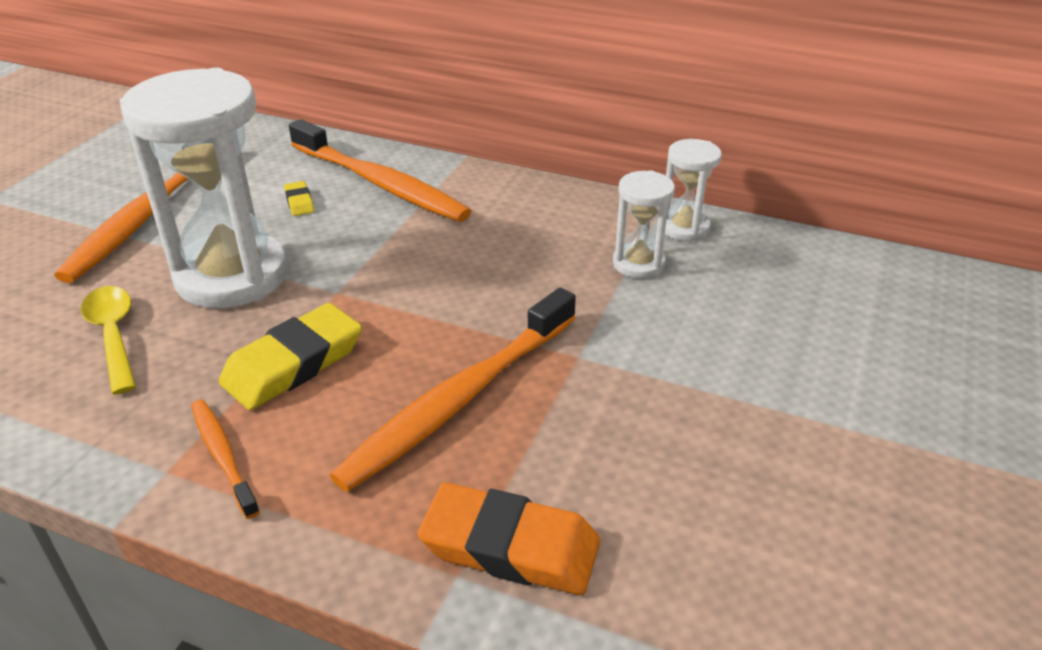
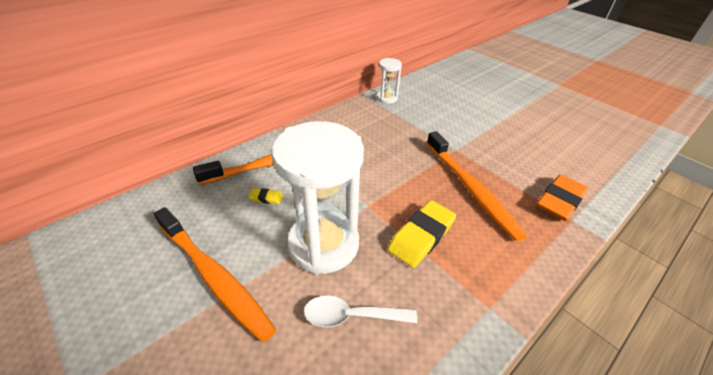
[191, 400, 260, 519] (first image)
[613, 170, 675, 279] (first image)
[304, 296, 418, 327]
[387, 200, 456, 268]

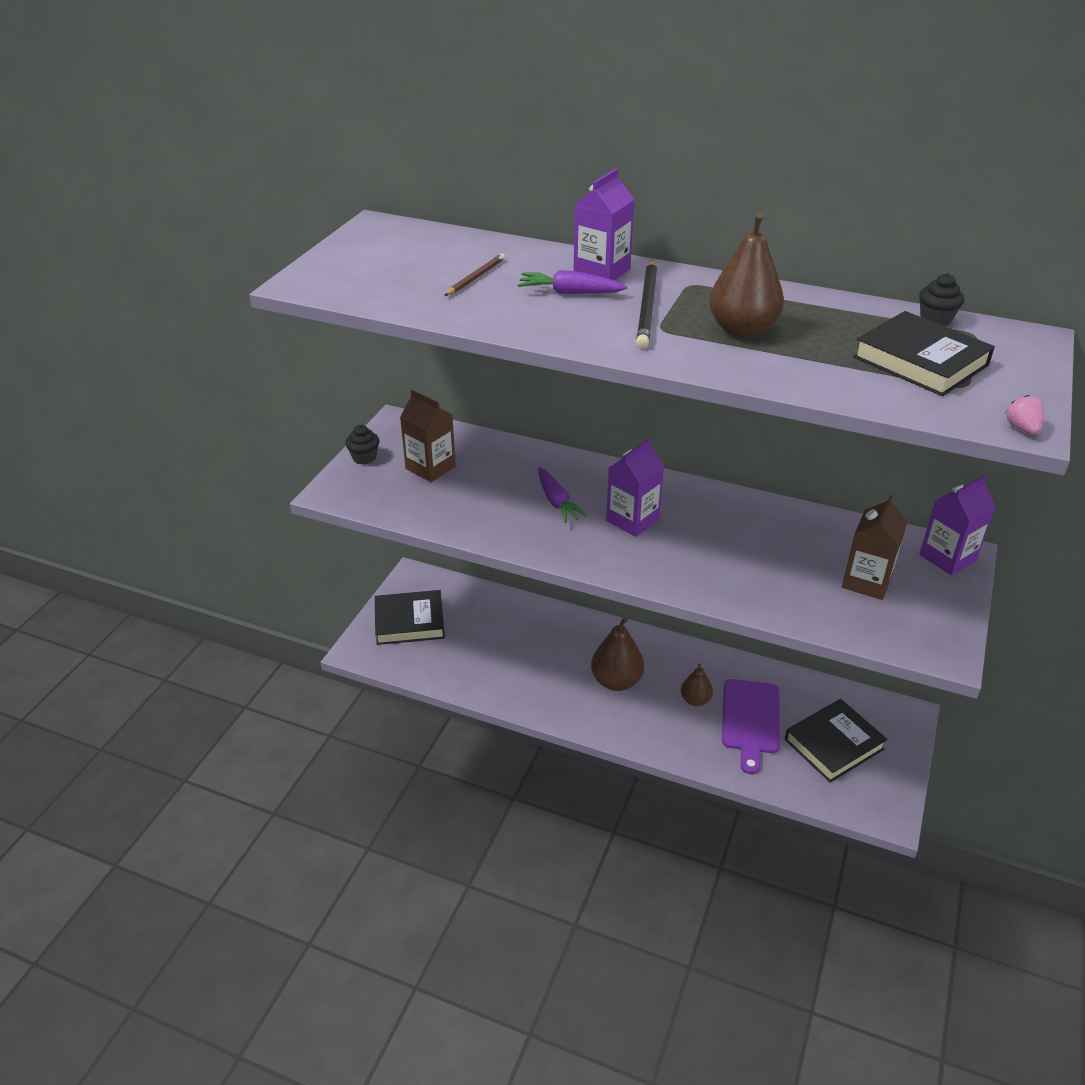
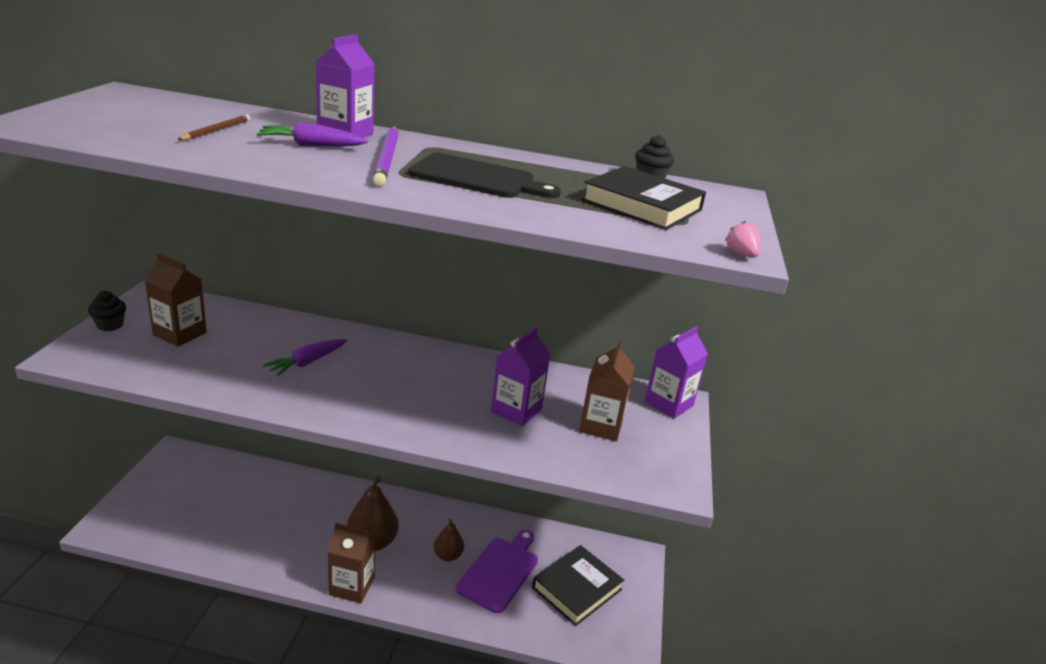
[375, 590, 445, 645] (first image)
[328, 523, 376, 603]
[491, 327, 550, 426]
[408, 153, 561, 198]
[373, 127, 399, 187]
[263, 339, 347, 376]
[455, 530, 538, 613]

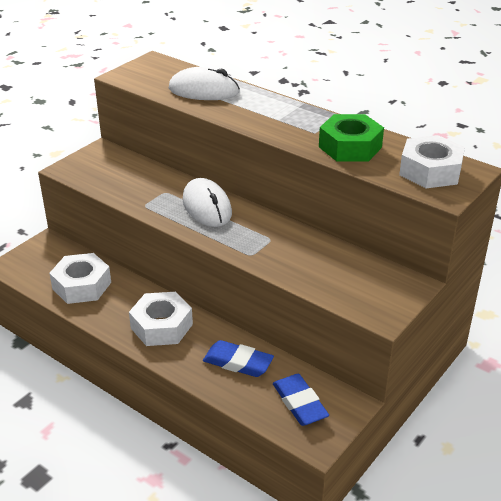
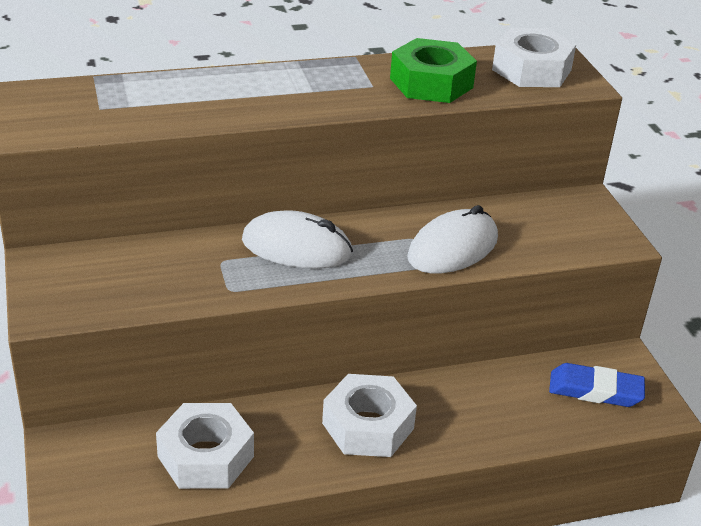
[203, 340, 274, 377] (first image)
[407, 205, 498, 274]

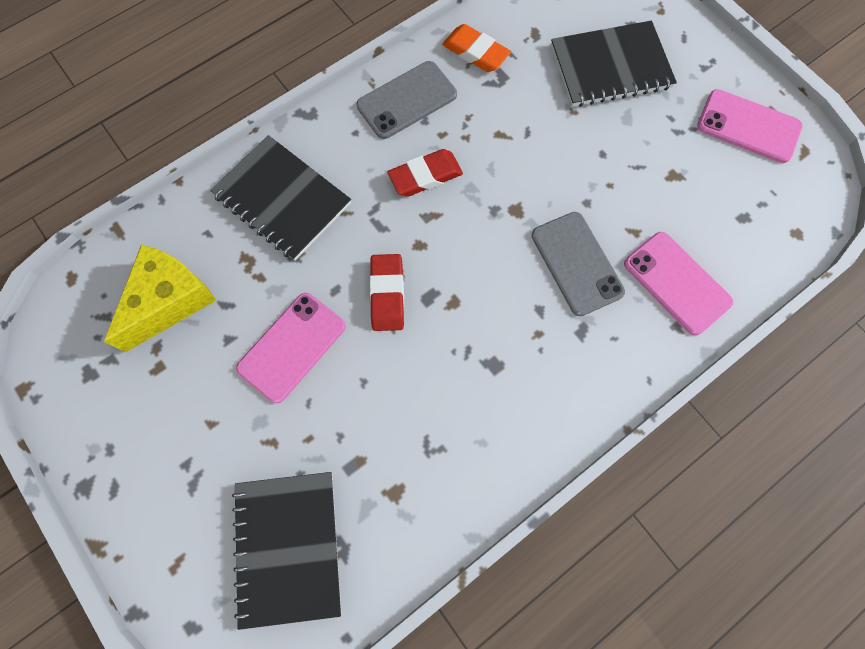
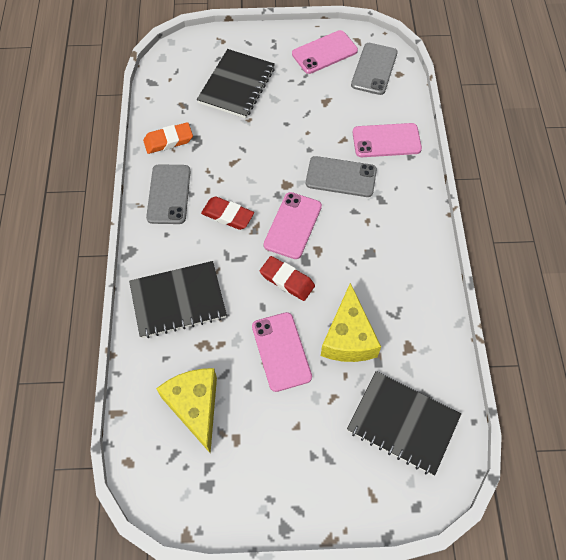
[264, 192, 322, 259]
[321, 283, 381, 362]
[351, 43, 398, 95]
[201, 196, 254, 230]

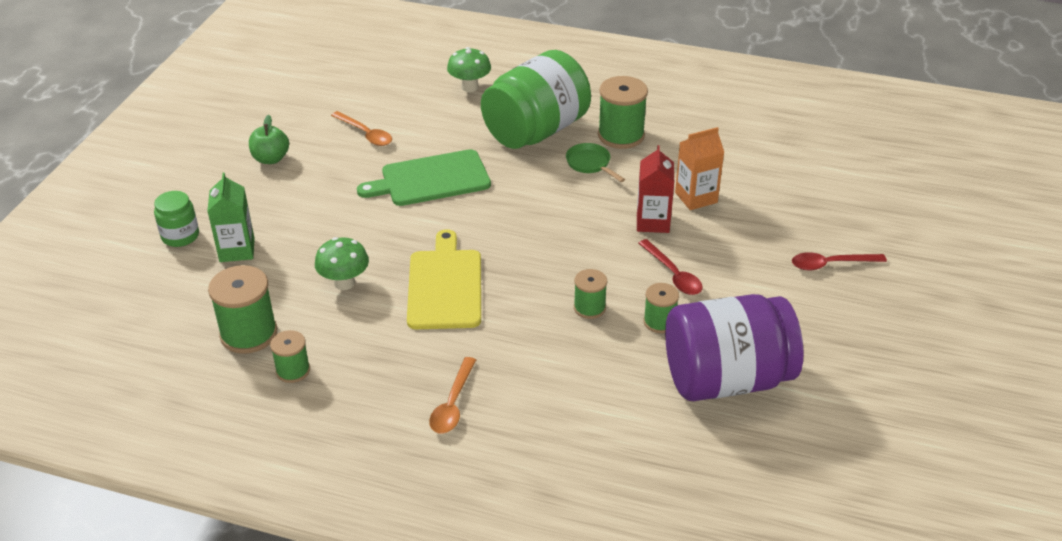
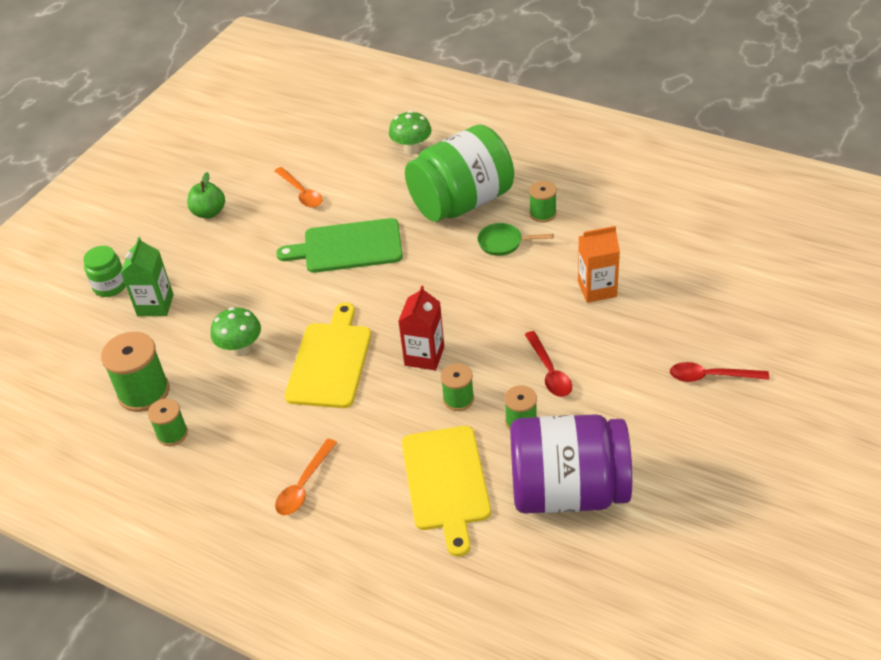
[402, 426, 491, 557]
[398, 285, 444, 370]
[478, 223, 554, 256]
[529, 181, 557, 223]

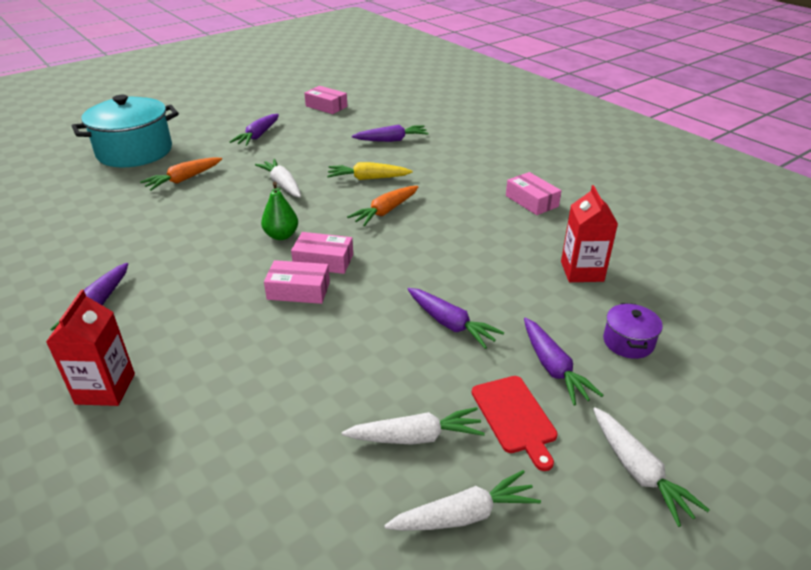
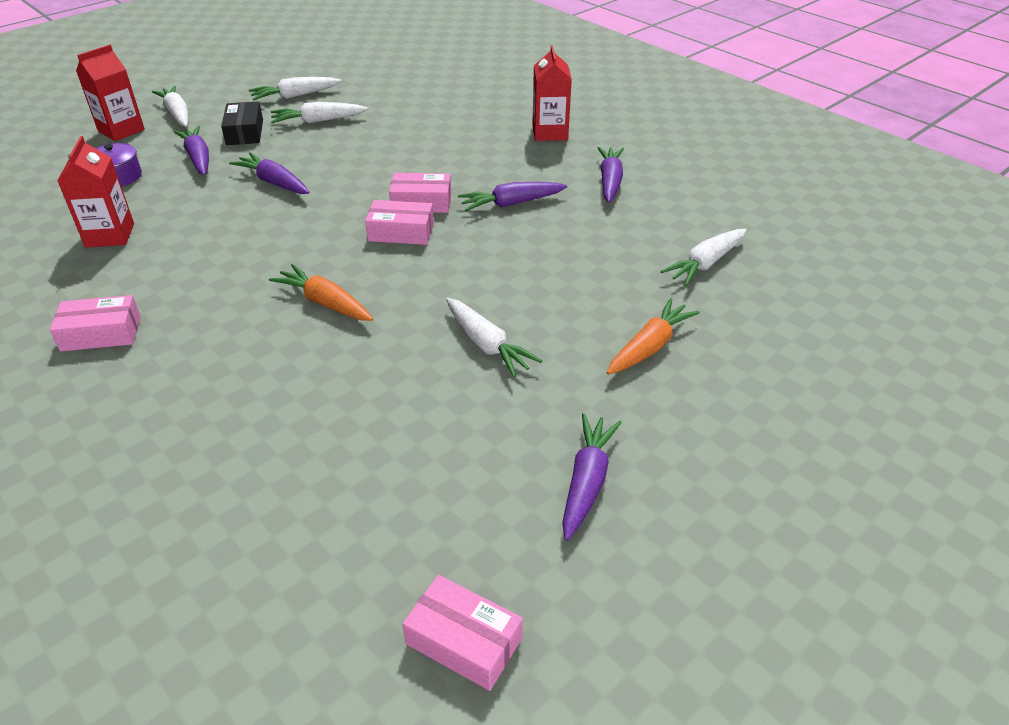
[72, 95, 179, 167] (first image)
[261, 182, 298, 240] (first image)
[327, 162, 412, 180] (first image)
[76, 45, 145, 141]
[661, 229, 747, 286]
[458, 182, 567, 211]
[221, 101, 263, 145]
[269, 264, 373, 321]
[50, 295, 141, 352]

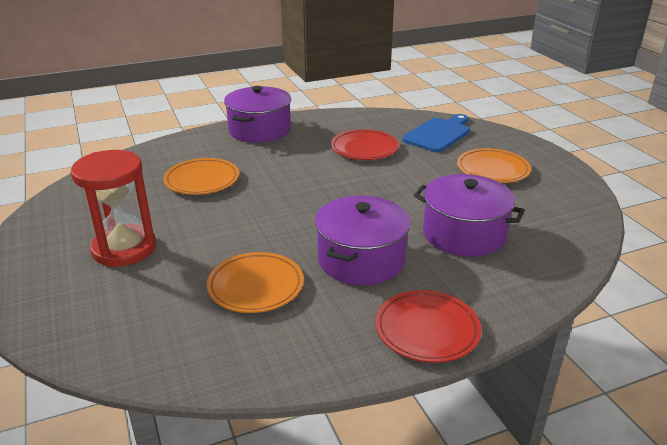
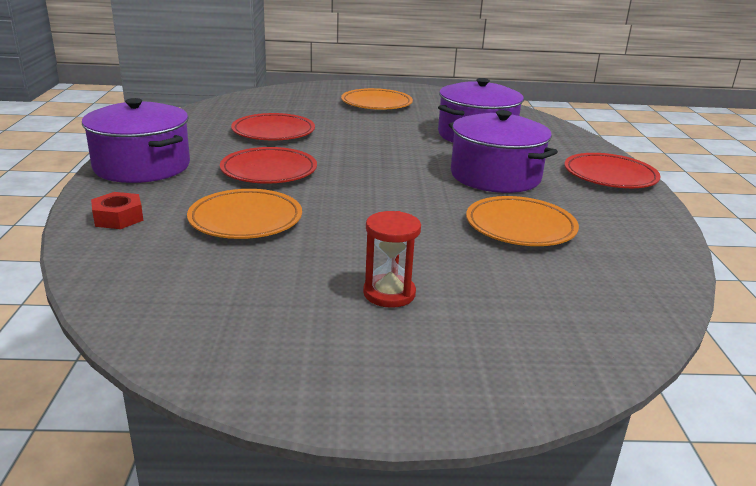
[402, 114, 470, 152] (first image)
[91, 192, 143, 229]
[220, 147, 317, 183]
[363, 211, 421, 308]

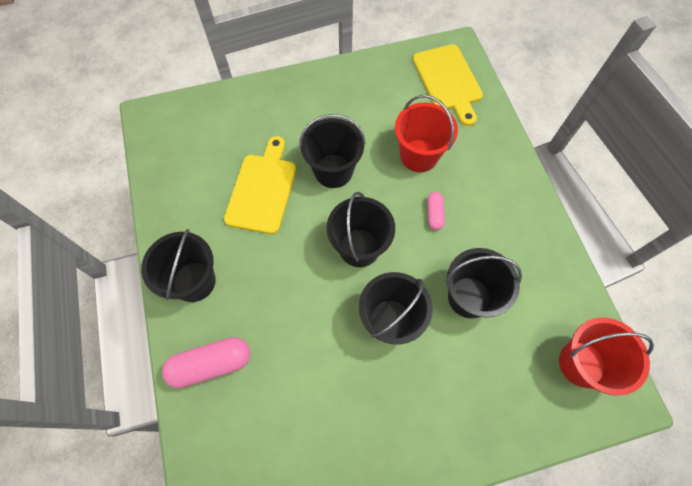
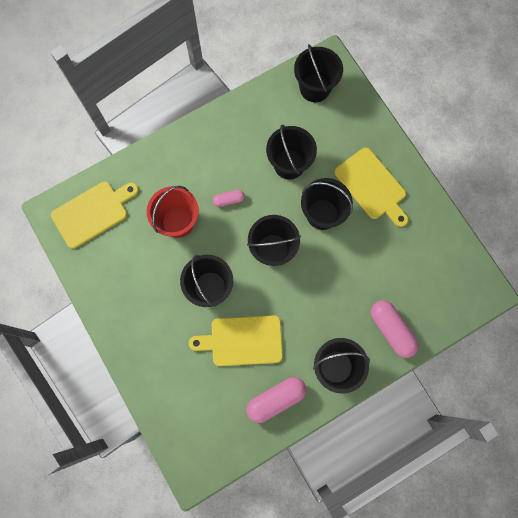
[246, 377, 306, 423]
[334, 148, 408, 227]
[294, 44, 343, 102]

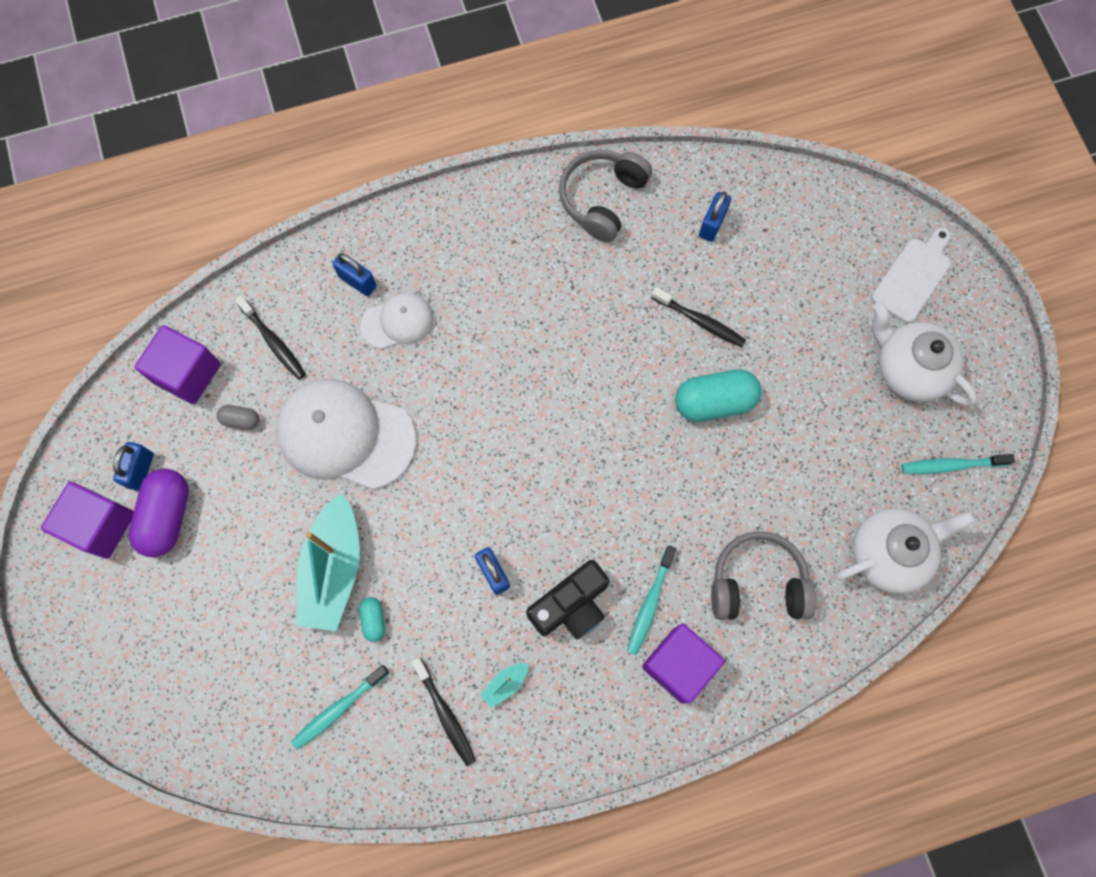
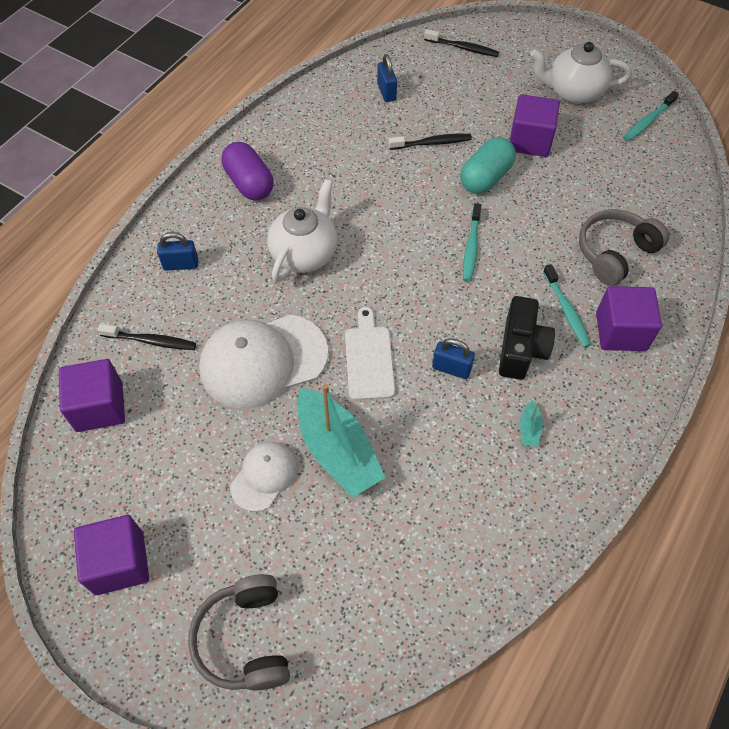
[113, 442, 154, 491] (first image)
[217, 405, 259, 430] (first image)
[359, 597, 385, 642] (first image)
[510, 94, 560, 157]
[221, 142, 274, 201]
[463, 203, 481, 282]
[230, 442, 297, 512]
[424, 29, 499, 57]
[188, 574, 290, 691]
[267, 179, 337, 282]
[345, 307, 395, 400]

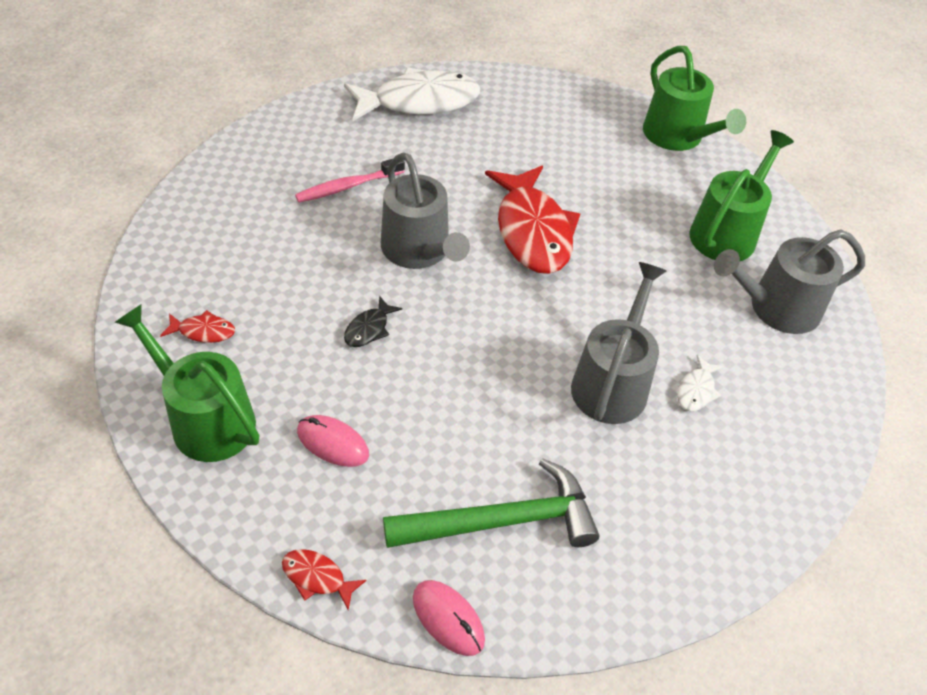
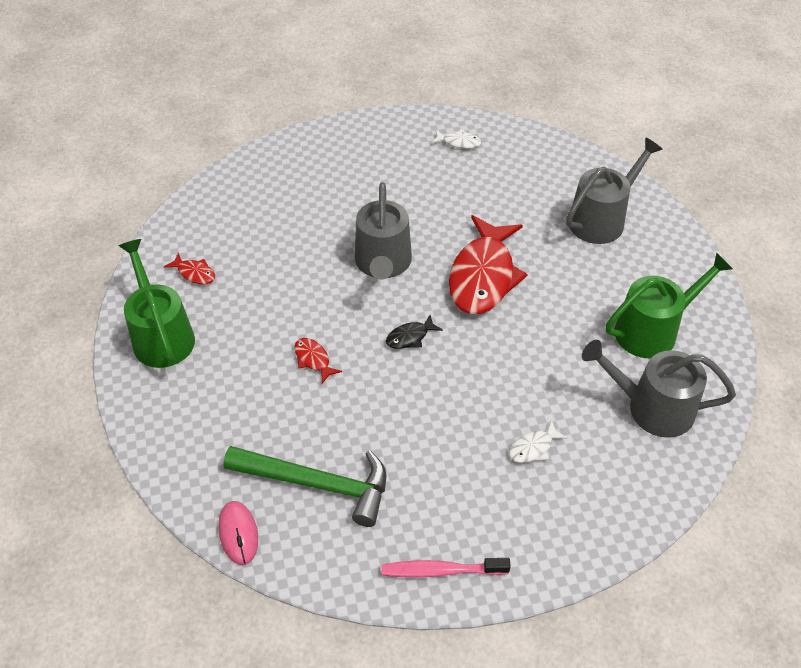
[297, 415, 369, 467] (first image)
[643, 46, 746, 151] (first image)
[294, 338, 342, 383]
[381, 558, 511, 578]
[386, 315, 443, 349]
[566, 137, 663, 244]
[432, 129, 481, 149]

